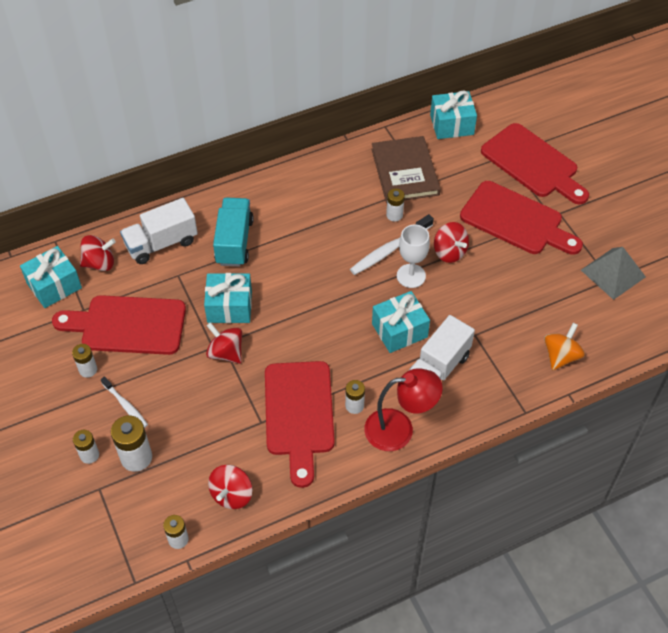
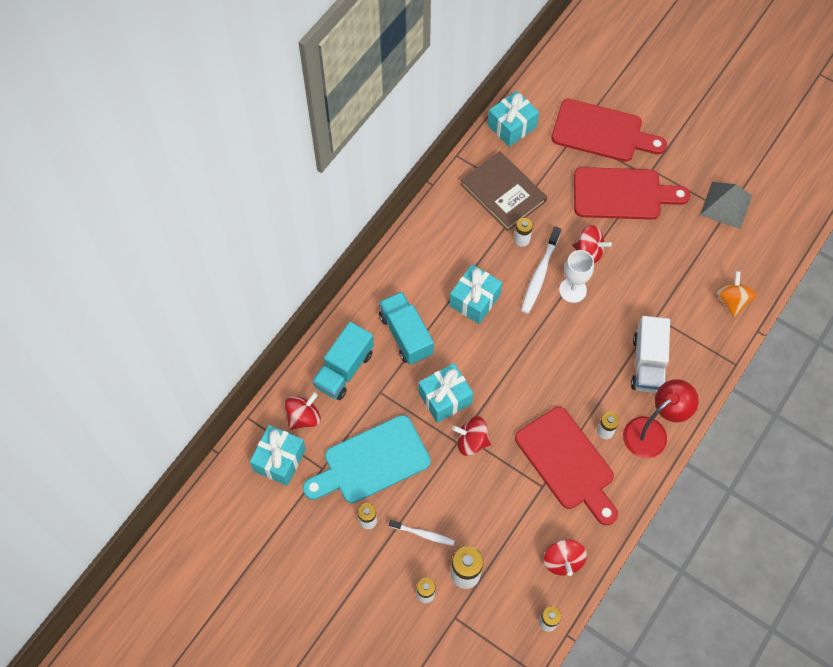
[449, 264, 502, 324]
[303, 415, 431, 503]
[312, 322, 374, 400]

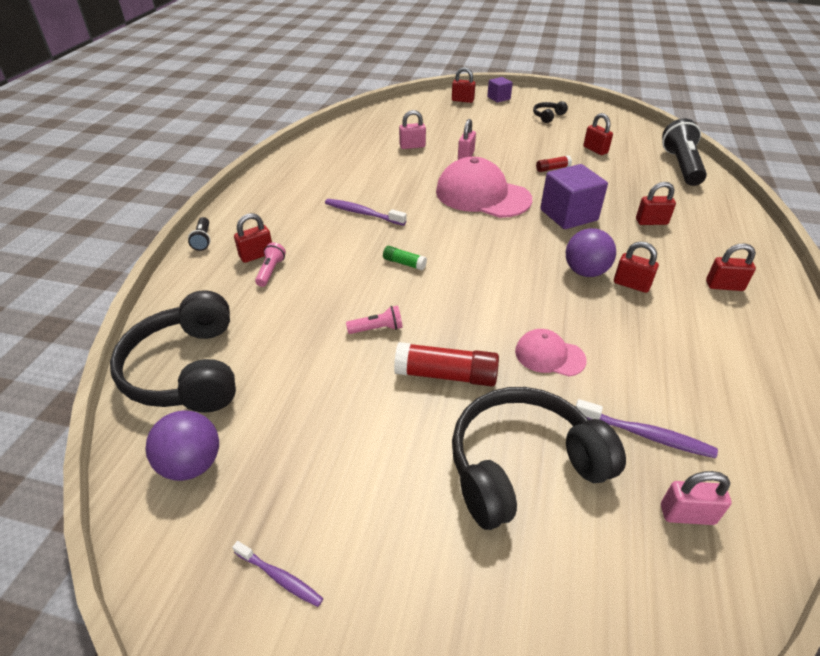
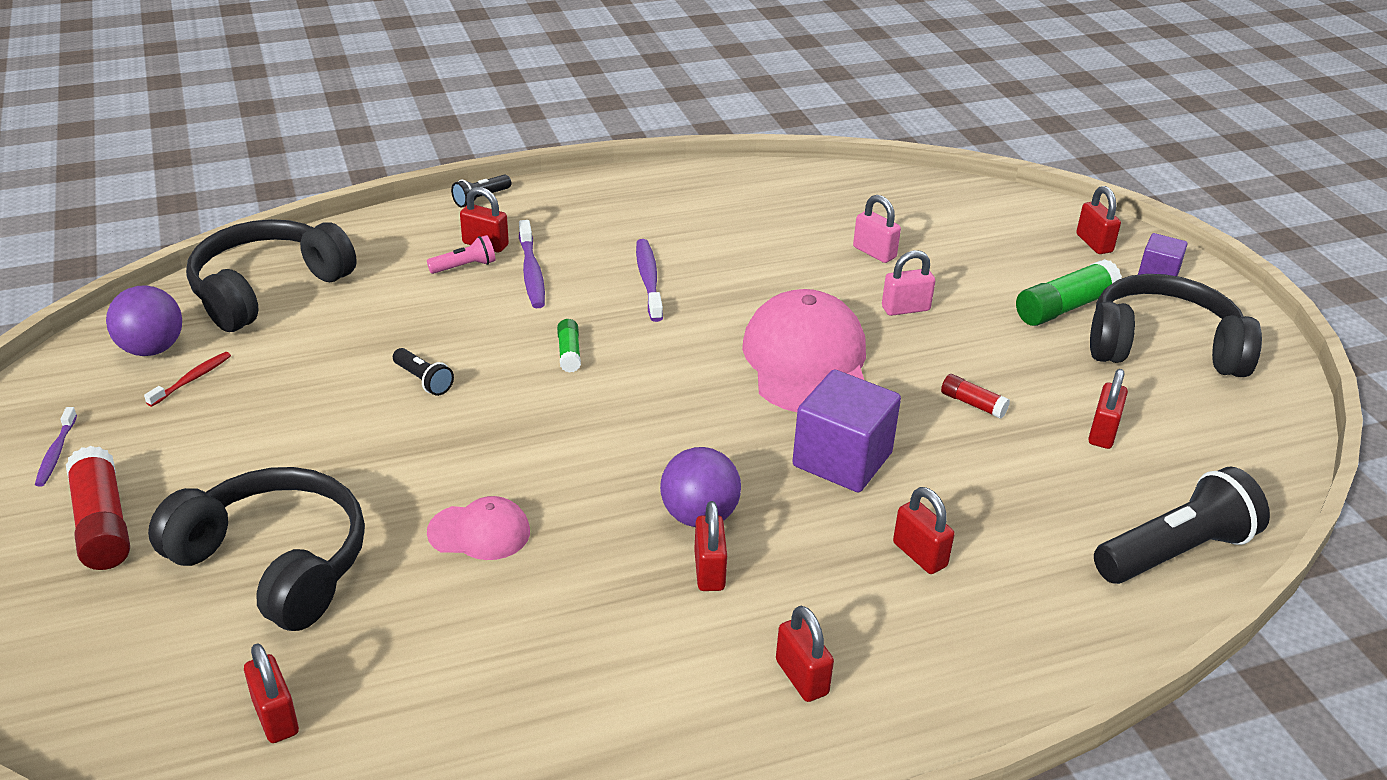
[144, 352, 231, 407]
[1016, 259, 1122, 326]
[66, 446, 130, 570]
[519, 220, 545, 308]
[393, 348, 454, 396]
[244, 643, 299, 743]
[427, 496, 530, 560]
[1090, 274, 1262, 377]

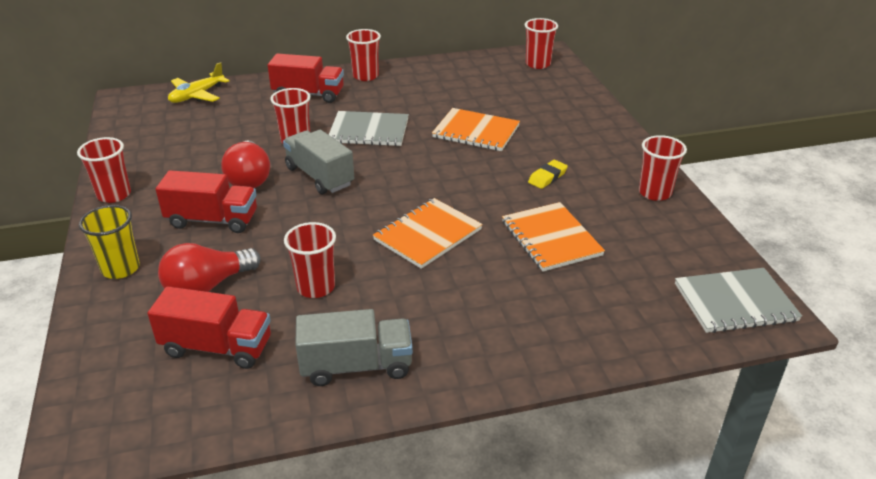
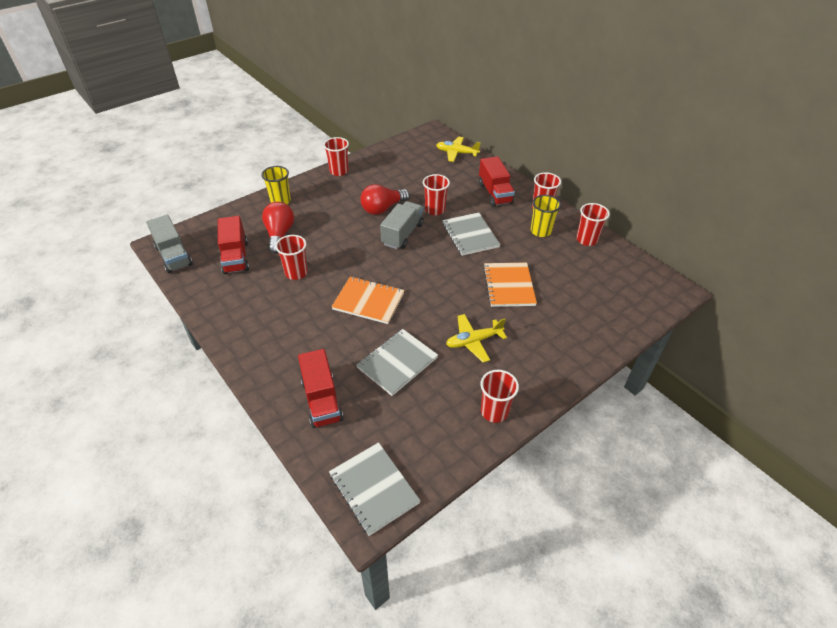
[531, 195, 561, 237]
[298, 349, 343, 428]
[146, 215, 193, 273]
[576, 203, 610, 246]
[446, 314, 507, 363]
[356, 329, 438, 396]
[262, 202, 294, 254]

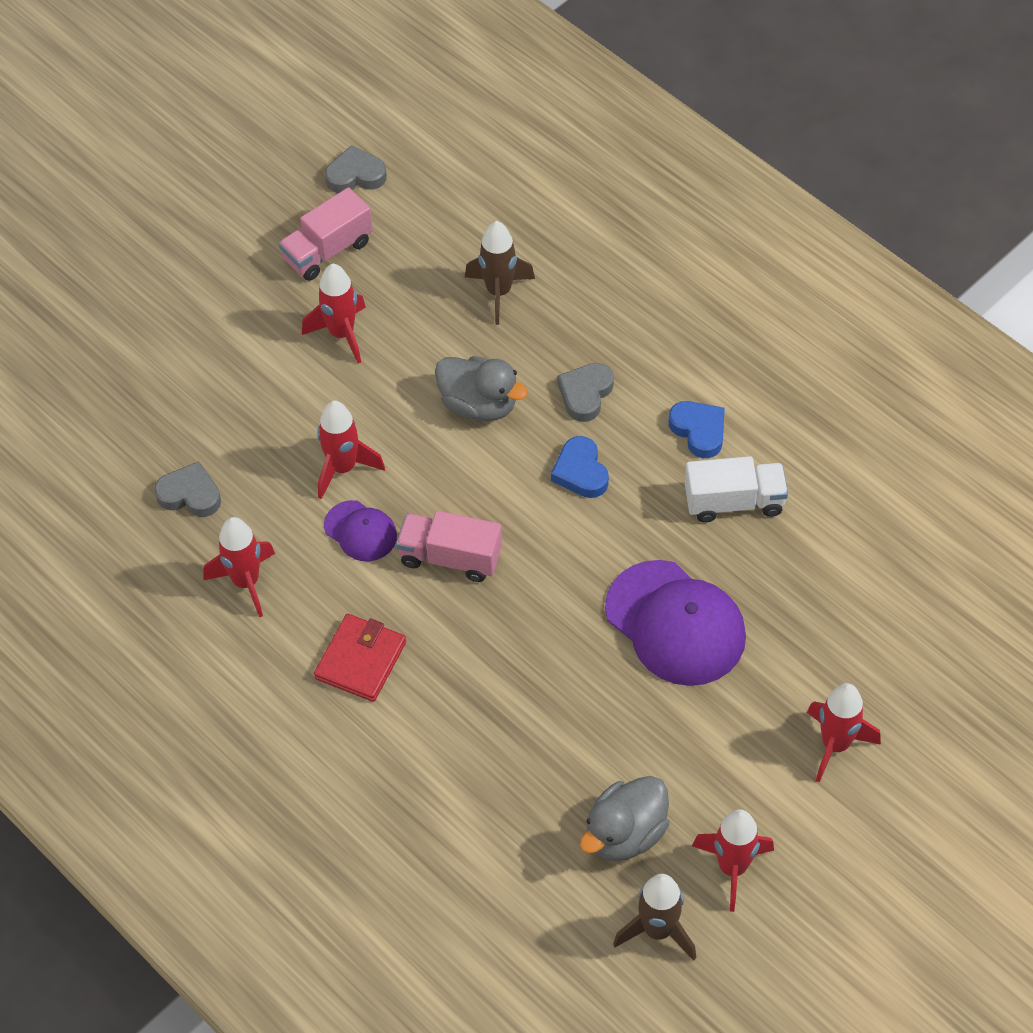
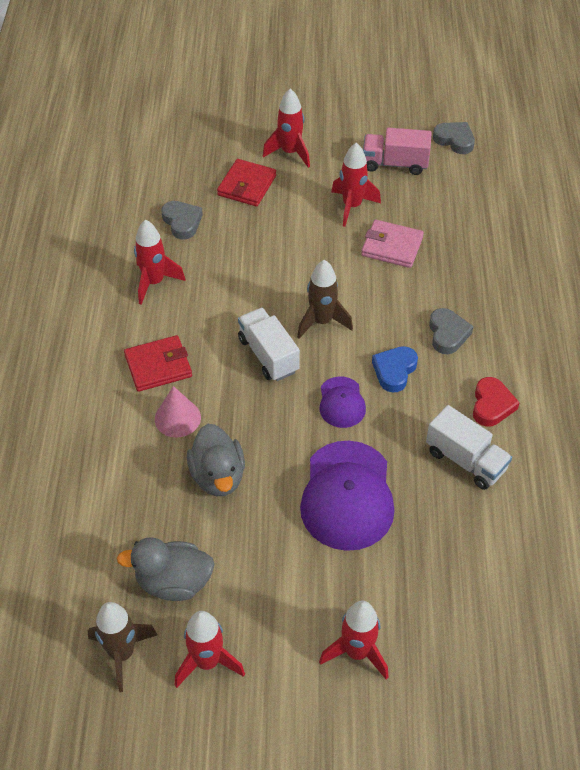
[155, 386, 201, 438]
[217, 159, 276, 206]
[361, 220, 424, 268]
[263, 88, 310, 168]
[320, 376, 366, 428]
[187, 424, 245, 496]
[297, 260, 353, 339]
[238, 308, 300, 381]
[473, 377, 520, 427]
[429, 308, 474, 354]

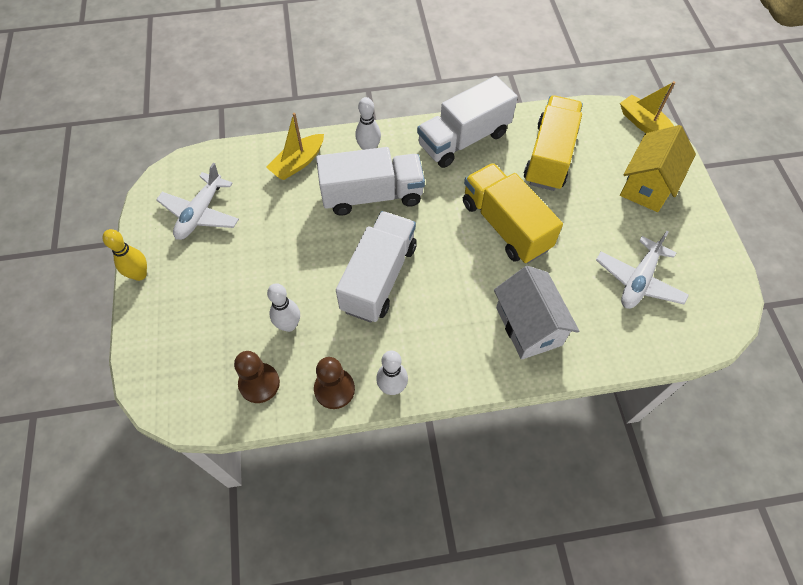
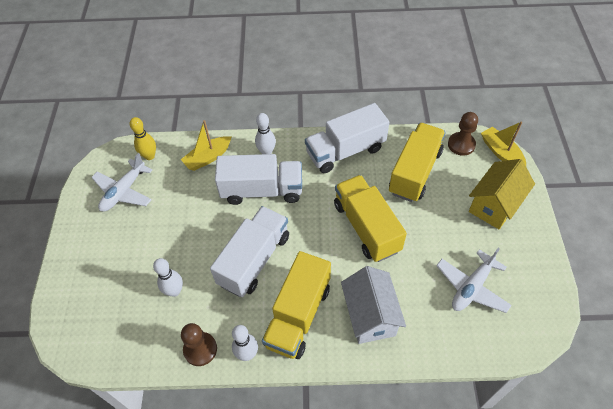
[262, 251, 331, 359]
[130, 117, 156, 160]
[448, 112, 478, 156]

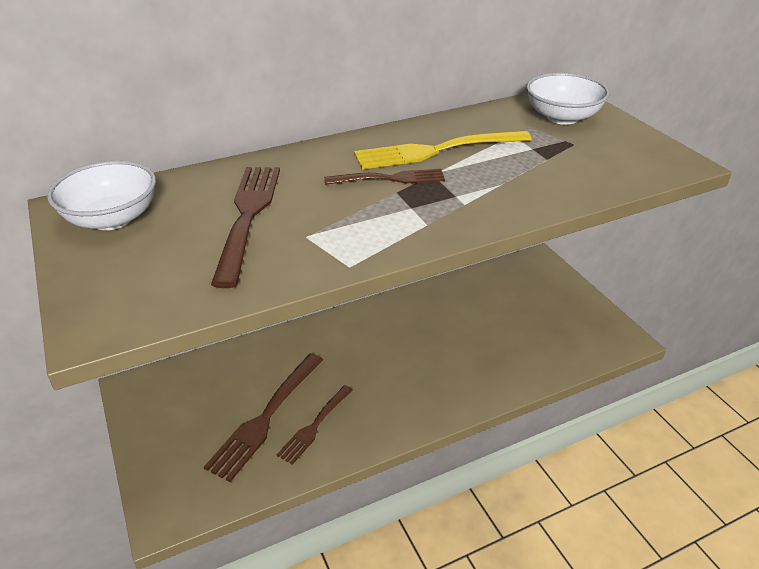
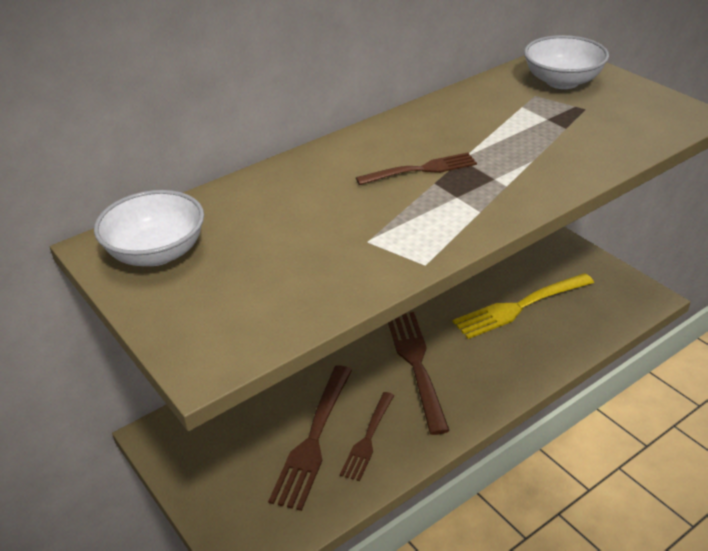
[388, 312, 450, 435]
[453, 273, 594, 339]

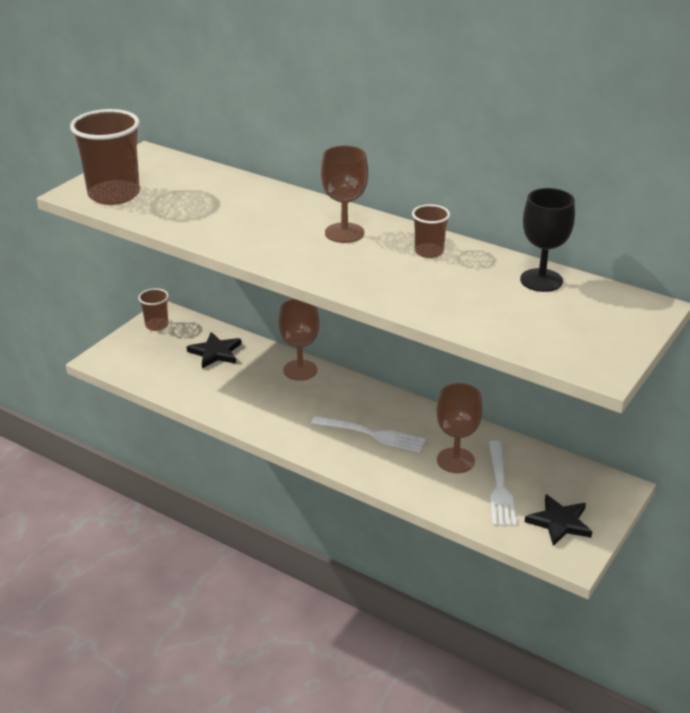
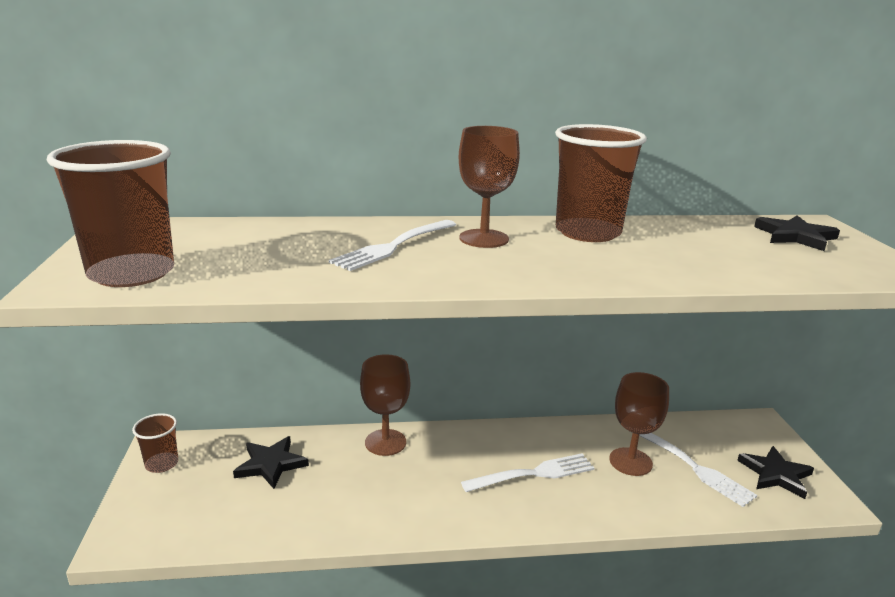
[520, 188, 575, 292] (first image)
[329, 220, 456, 271]
[754, 216, 840, 251]
[555, 124, 647, 242]

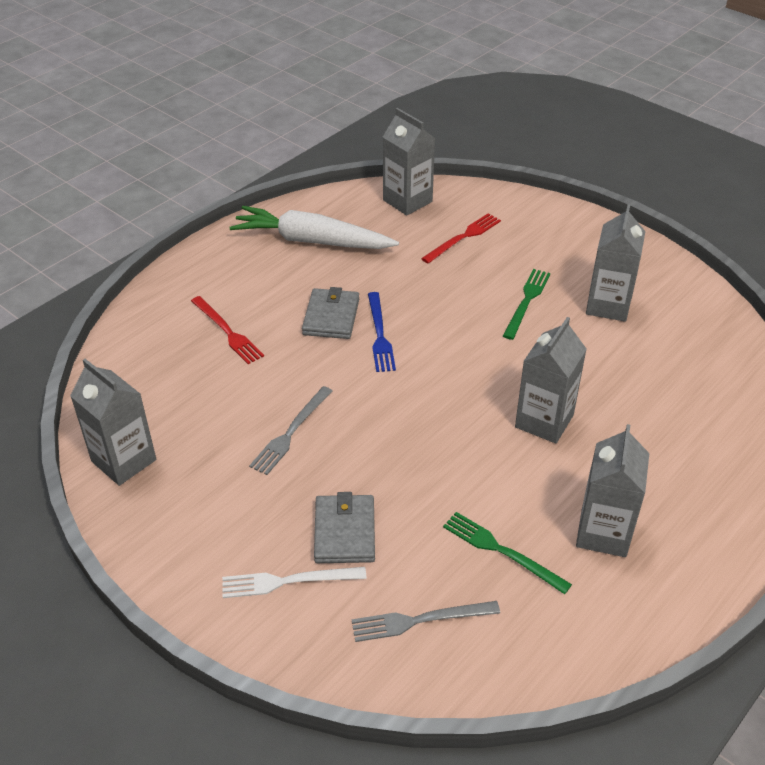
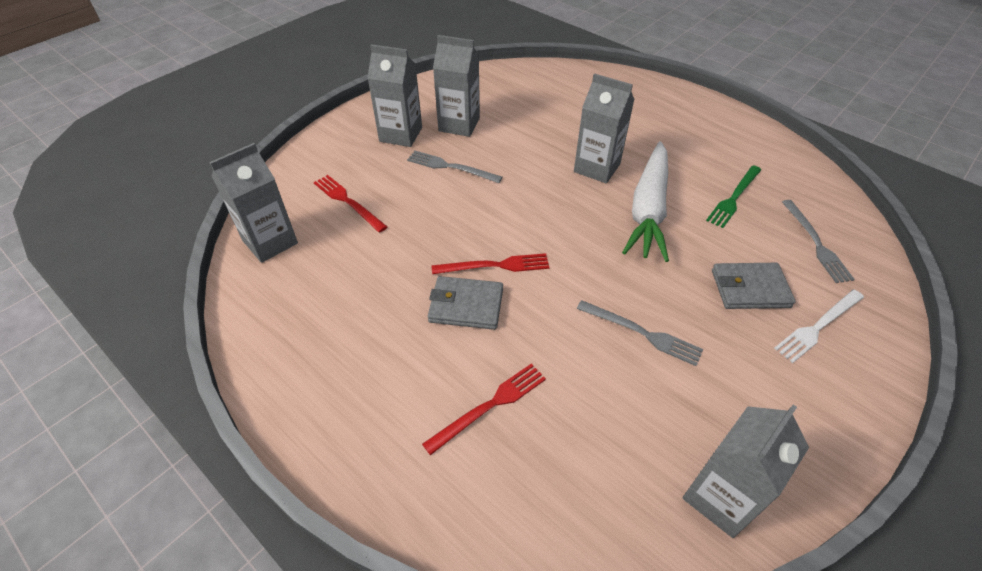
[622, 141, 669, 262]
[367, 44, 422, 147]
[432, 253, 549, 274]
[407, 151, 503, 183]
[774, 290, 864, 363]

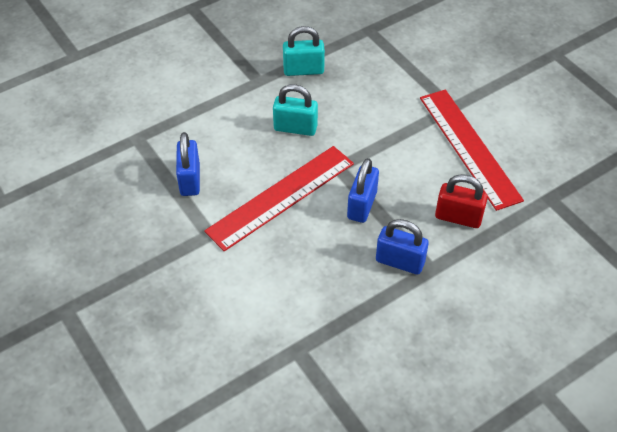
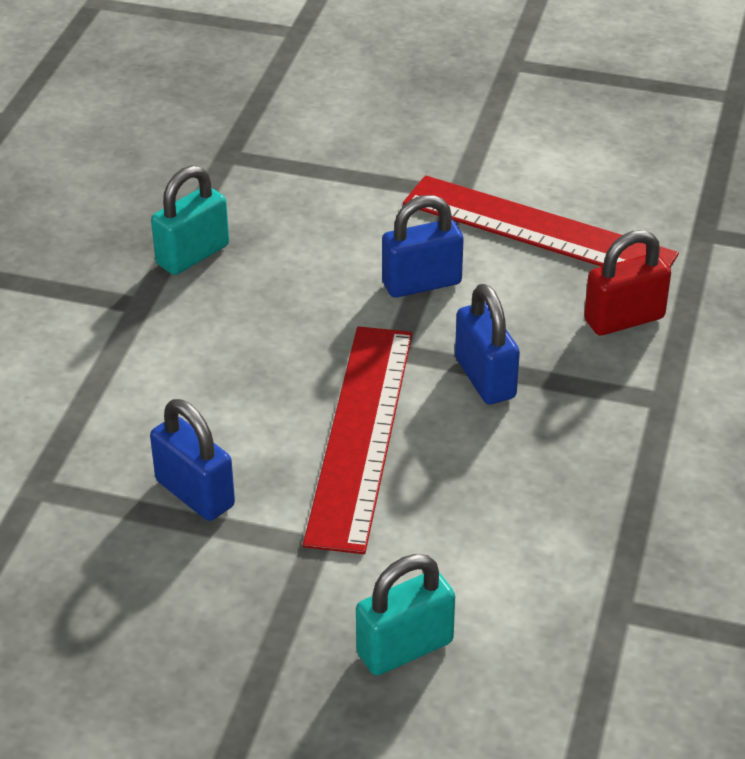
[356, 554, 455, 675]
[382, 195, 464, 298]

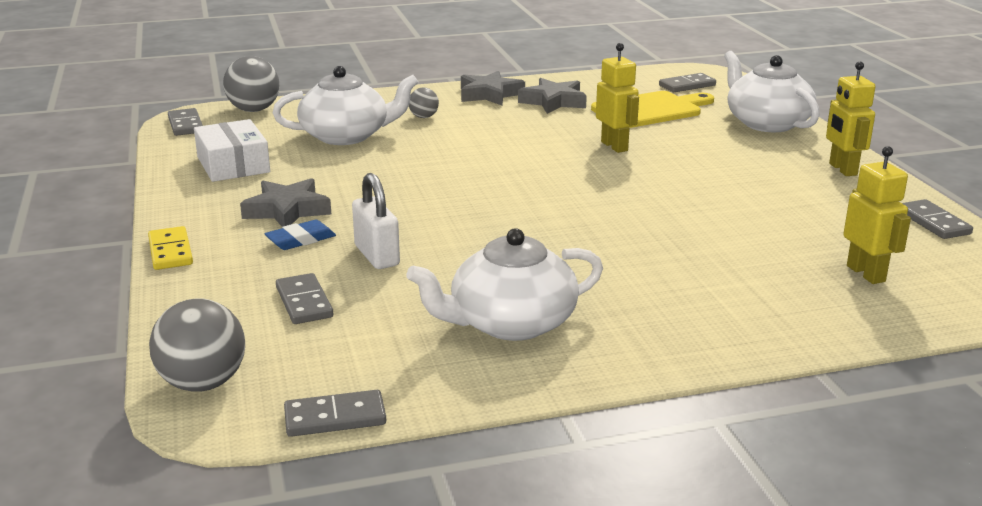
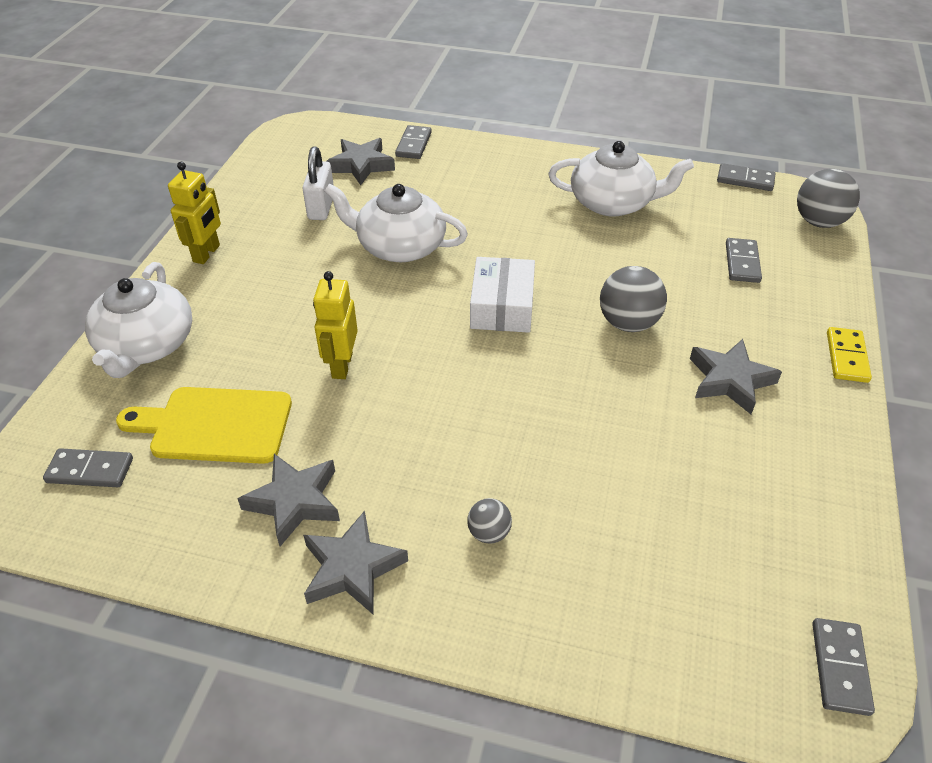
[264, 220, 336, 250] (first image)
[470, 257, 535, 333]
[600, 266, 667, 332]
[324, 184, 468, 262]
[302, 146, 334, 220]
[395, 125, 432, 159]
[327, 138, 395, 185]

